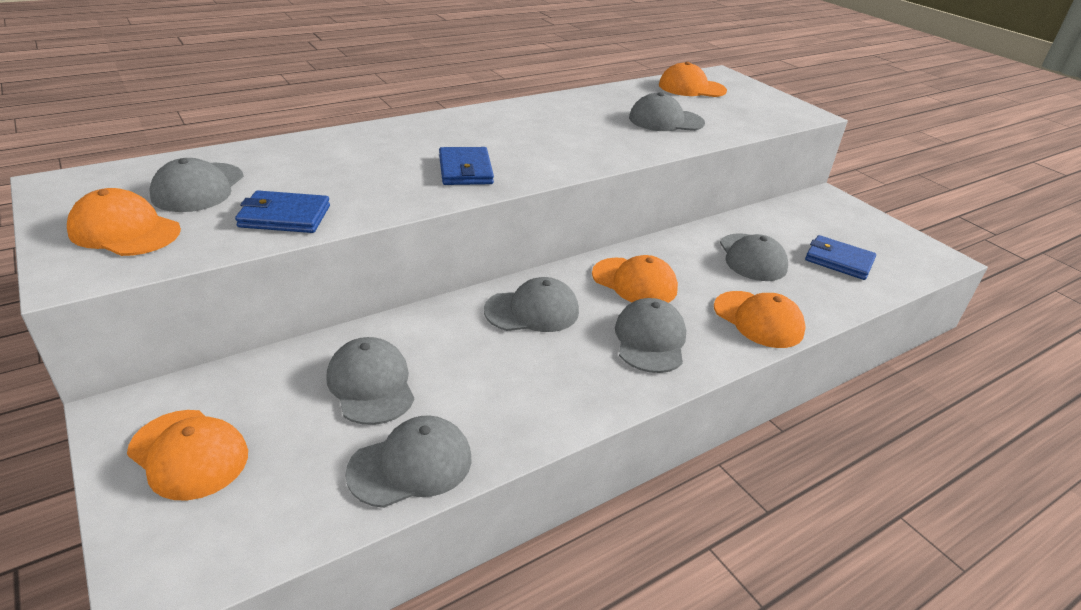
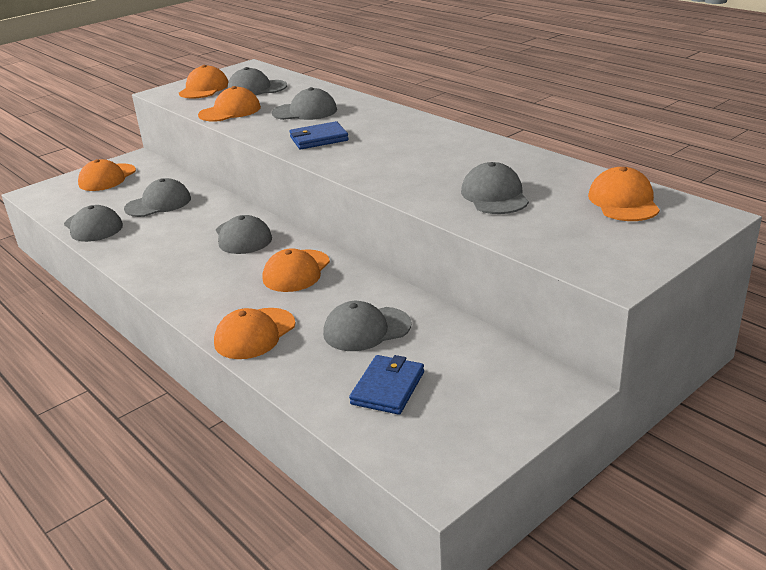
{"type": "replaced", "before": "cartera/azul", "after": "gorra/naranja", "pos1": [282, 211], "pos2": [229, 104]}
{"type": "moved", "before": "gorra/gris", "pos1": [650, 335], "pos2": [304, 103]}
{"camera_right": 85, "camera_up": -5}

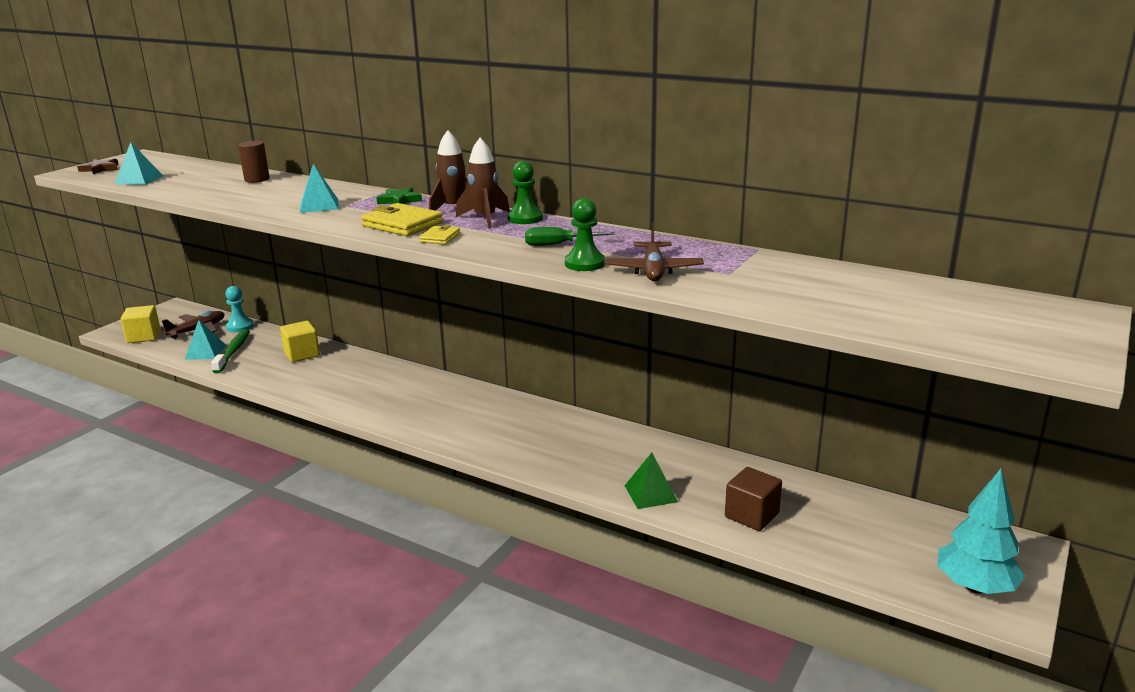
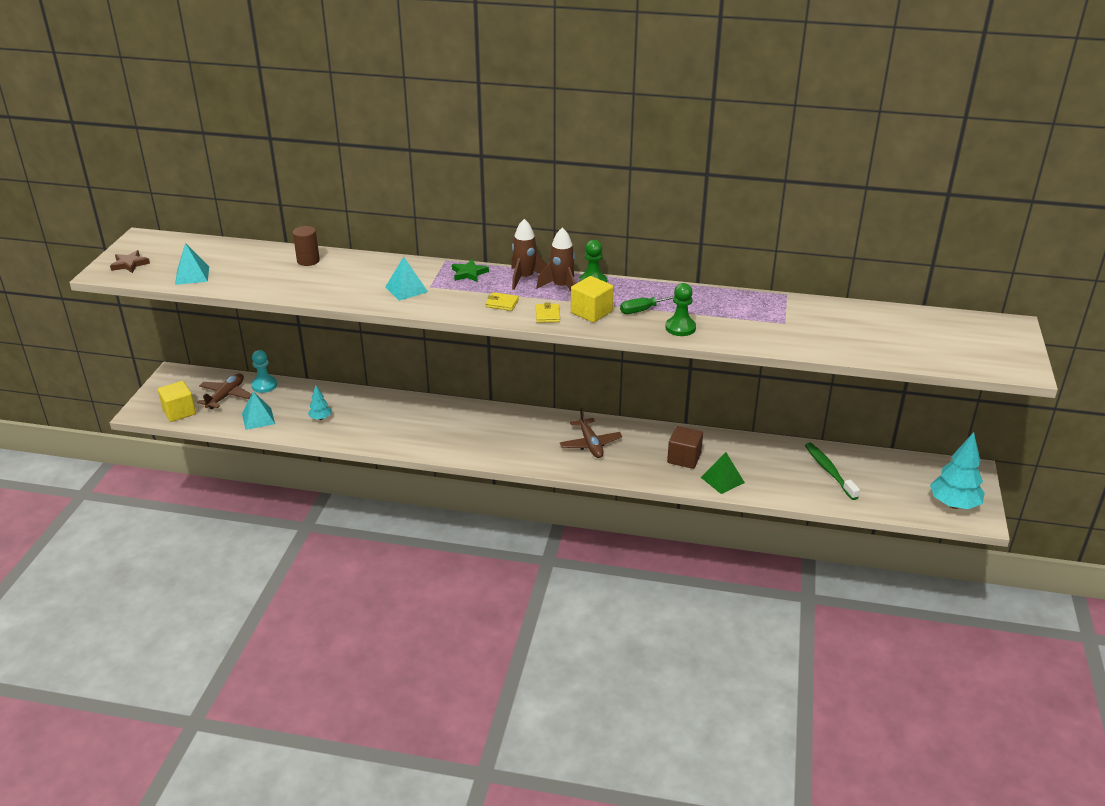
{"type": "moved", "before": "cepillo de dientes/verde", "pos1": [230, 351], "pos2": [832, 471]}
{"type": "moved", "before": "cubo/amarillo", "pos1": [300, 341], "pos2": [592, 299]}
{"type": "resized", "before": "cartera/amarillo", "pos1": [402, 219], "pos2": [502, 301], "scale": 0.54}
{"type": "moved", "before": "avión/marrón", "pos1": [654, 251], "pos2": [591, 433]}
{"type": "moved", "before": "cubo/marrón", "pos1": [753, 499], "pos2": [685, 447]}
{"type": "added", "after": "árbol/turquesa", "pos2": [319, 403]}
{"camera_right": -20, "camera_up": 10}

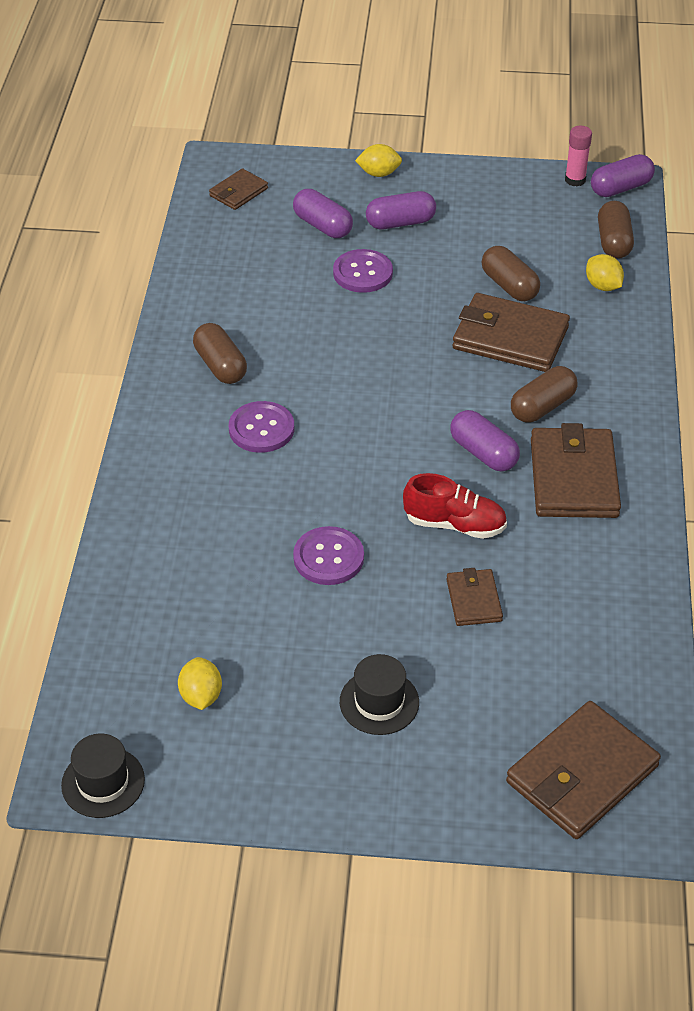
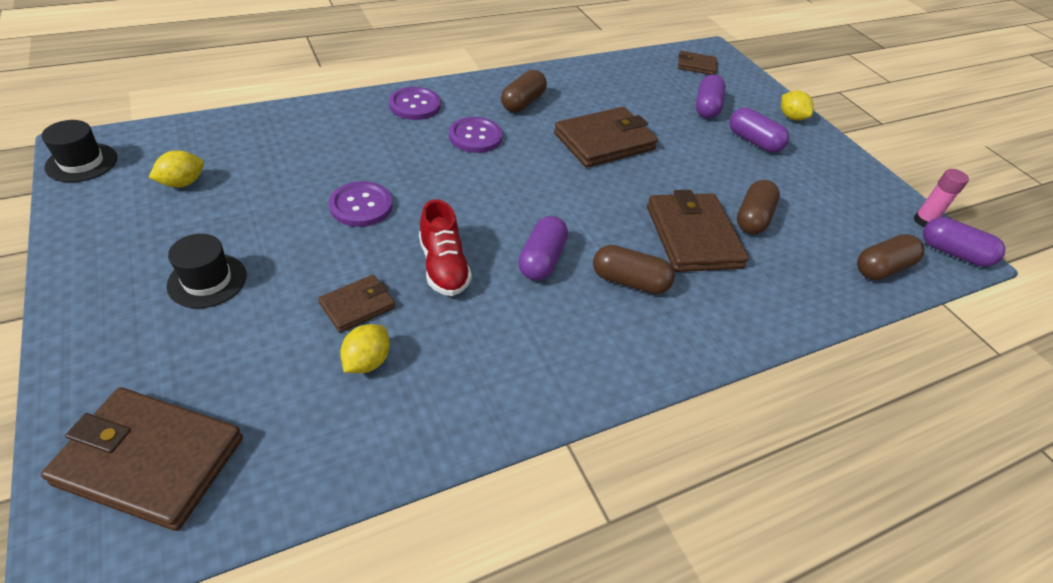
{"type": "moved", "before": "botón/morado", "pos1": [363, 271], "pos2": [415, 103]}
{"type": "moved", "before": "cartera/marrón", "pos1": [576, 470], "pos2": [606, 137]}
{"type": "moved", "before": "limón/amarillo", "pos1": [605, 272], "pos2": [365, 348]}
{"camera_right": 55, "camera_up": 0}

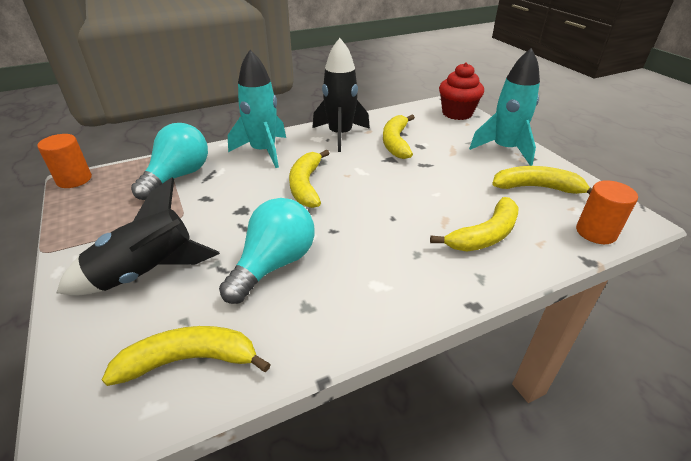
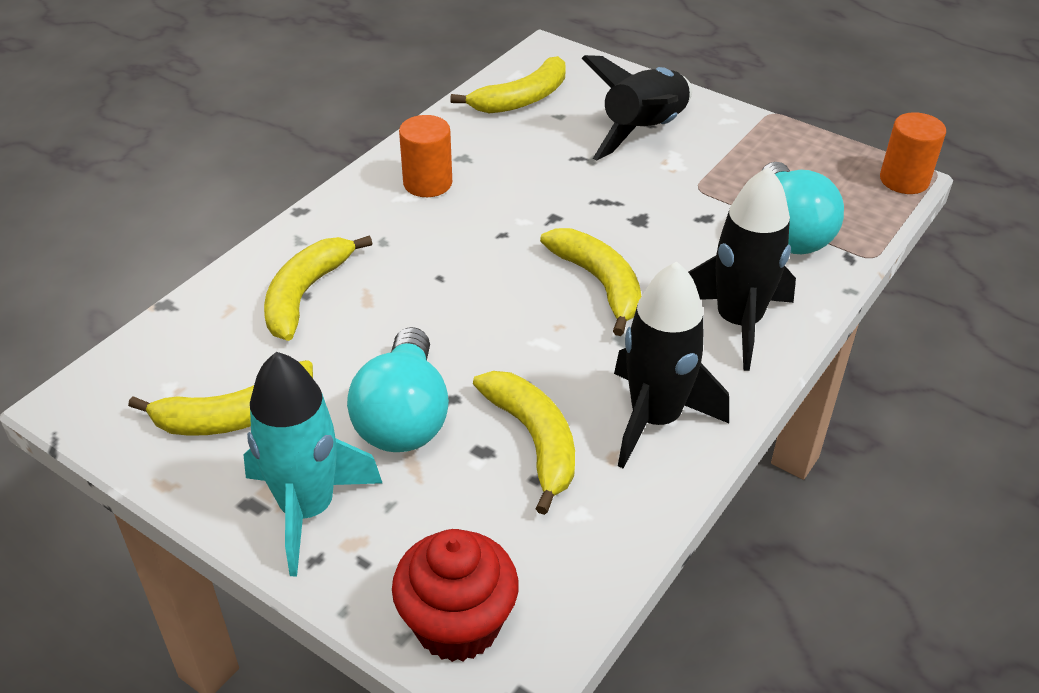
{"type": "moved", "before": "bombilla/turquesa", "pos1": [267, 251], "pos2": [398, 389]}
{"type": "recoloured", "before": "cohete/turquesa", "after": "cohete/negro", "pos1": [257, 109], "pos2": [742, 269]}
{"type": "moved", "before": "cilindro/naranja", "pos1": [607, 212], "pos2": [425, 156]}
{"camera_right": 150, "camera_up": 5}

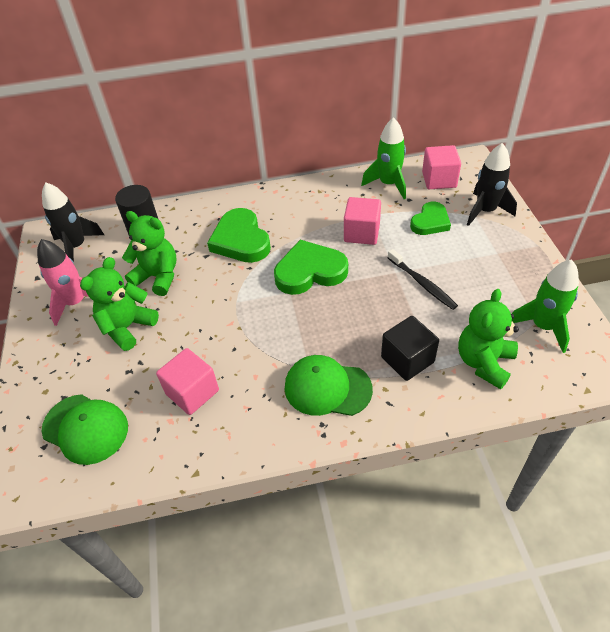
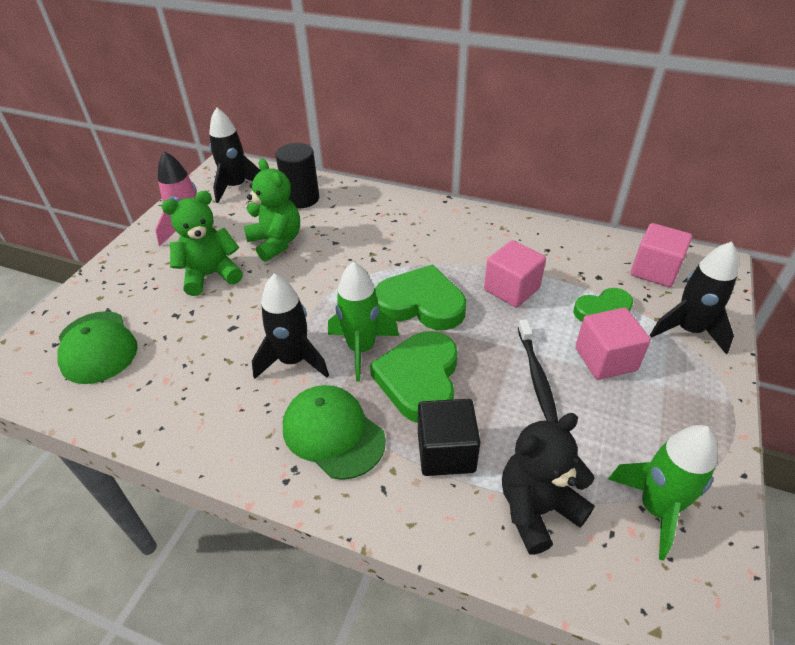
{"type": "moved", "before": "cubo/rosa", "pos1": [187, 381], "pos2": [613, 344]}
{"type": "moved", "before": "corazón/verde", "pos1": [239, 235], "pos2": [414, 377]}
{"type": "moved", "before": "cohete/verde", "pos1": [383, 158], "pos2": [363, 321]}
{"type": "recoloured", "before": "osito/verde", "after": "osito/negro", "pos1": [488, 339], "pos2": [548, 484]}
{"type": "added", "after": "cohete/negro", "pos2": [290, 326]}
{"camera_right": 30, "camera_up": -5}

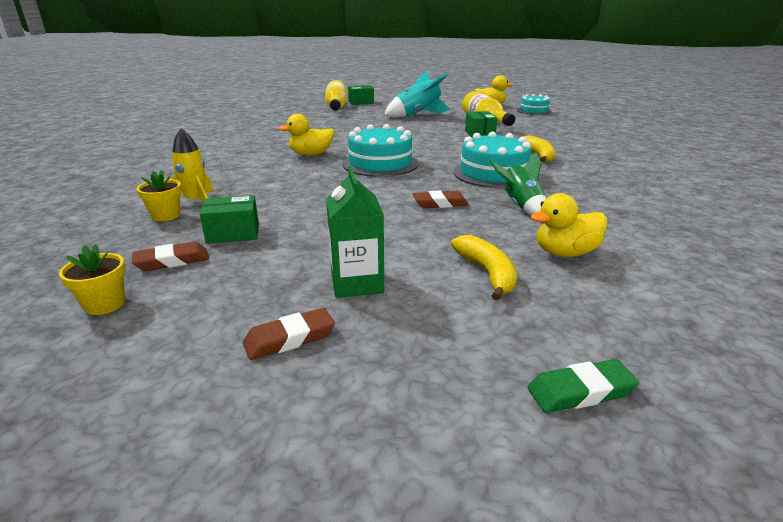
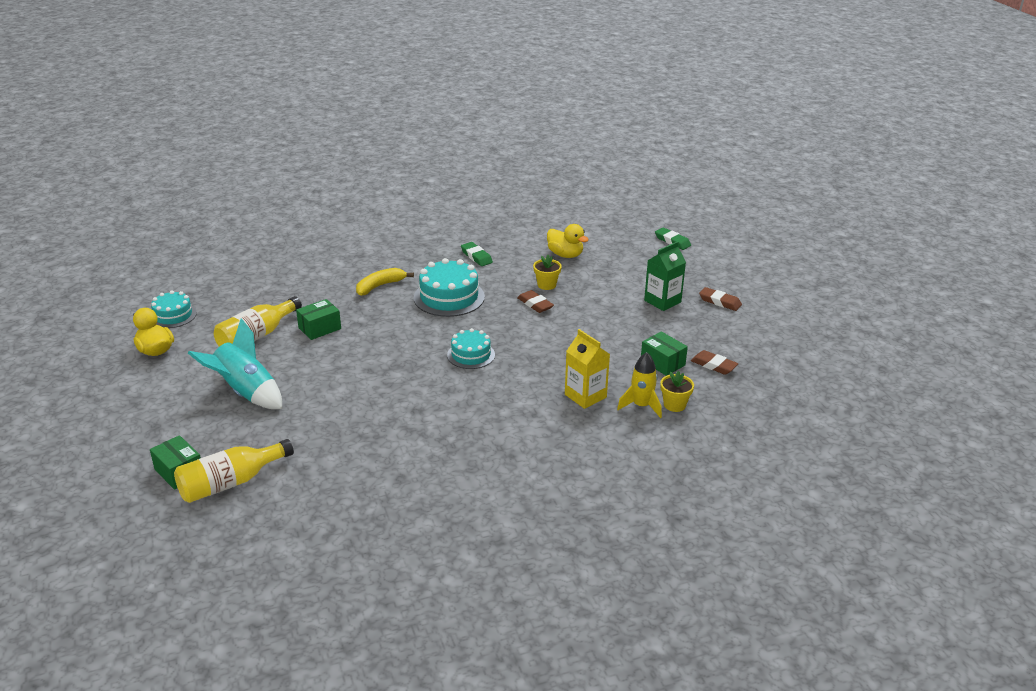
{"type": "moved", "before": "maceta/amarillo", "pos1": [92, 279], "pos2": [547, 272]}
{"type": "removed", "before": "pato/amarillo", "pos1": [306, 135]}
{"type": "resized", "before": "tarta/turquesa", "pos1": [380, 150], "pos2": [471, 348], "scale": 0.62}
{"type": "removed", "before": "plátano/amarillo", "pos1": [484, 268]}
{"type": "removed", "before": "cohete/verde", "pos1": [518, 184]}
{"type": "added", "after": "goma de borrar/verde", "pos2": [477, 254]}
{"type": "added", "after": "cartón de leche/amarillo", "pos2": [587, 369]}
{"camera_right": -120, "camera_up": 5}

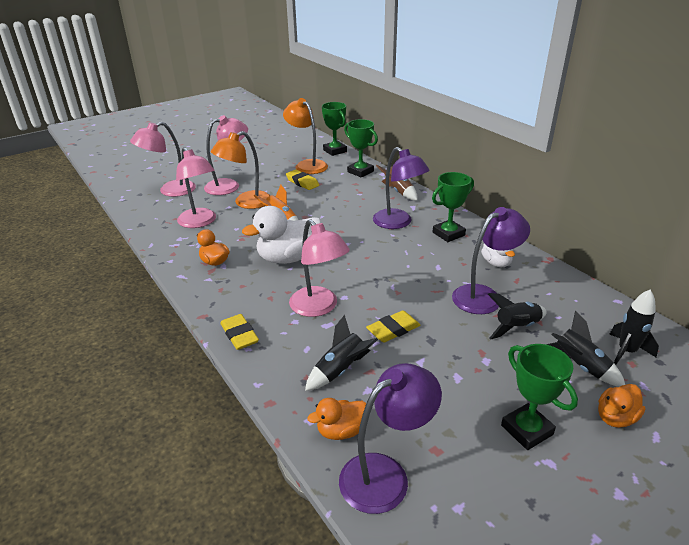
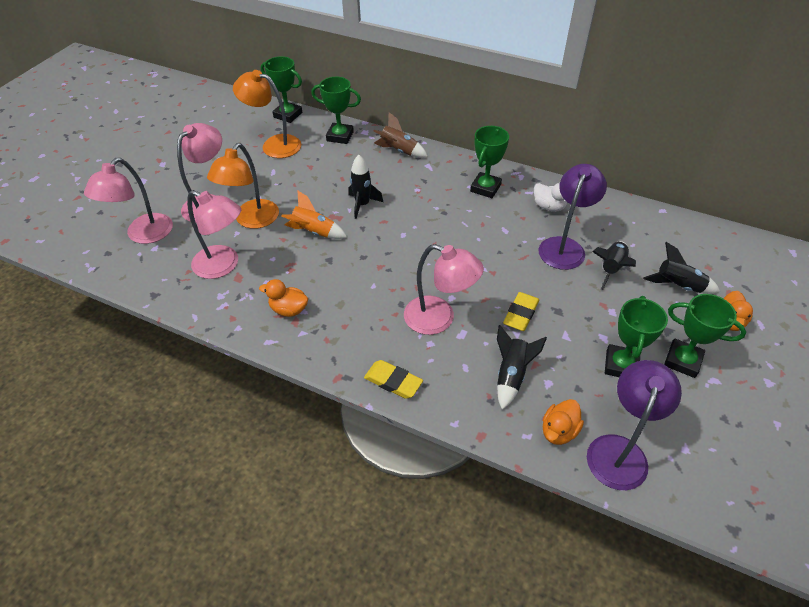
{"type": "removed", "before": "pato/blanco", "pos1": [281, 235]}
{"type": "removed", "before": "goma de borrar/amarillo", "pos1": [302, 180]}
{"type": "removed", "before": "lámpara/morado", "pos1": [401, 188]}
{"type": "moved", "before": "cohete/negro", "pos1": [634, 327], "pos2": [365, 187]}
{"type": "added", "after": "trofeo/verde", "pos2": [636, 336]}
{"camera_right": -30, "camera_up": 15}

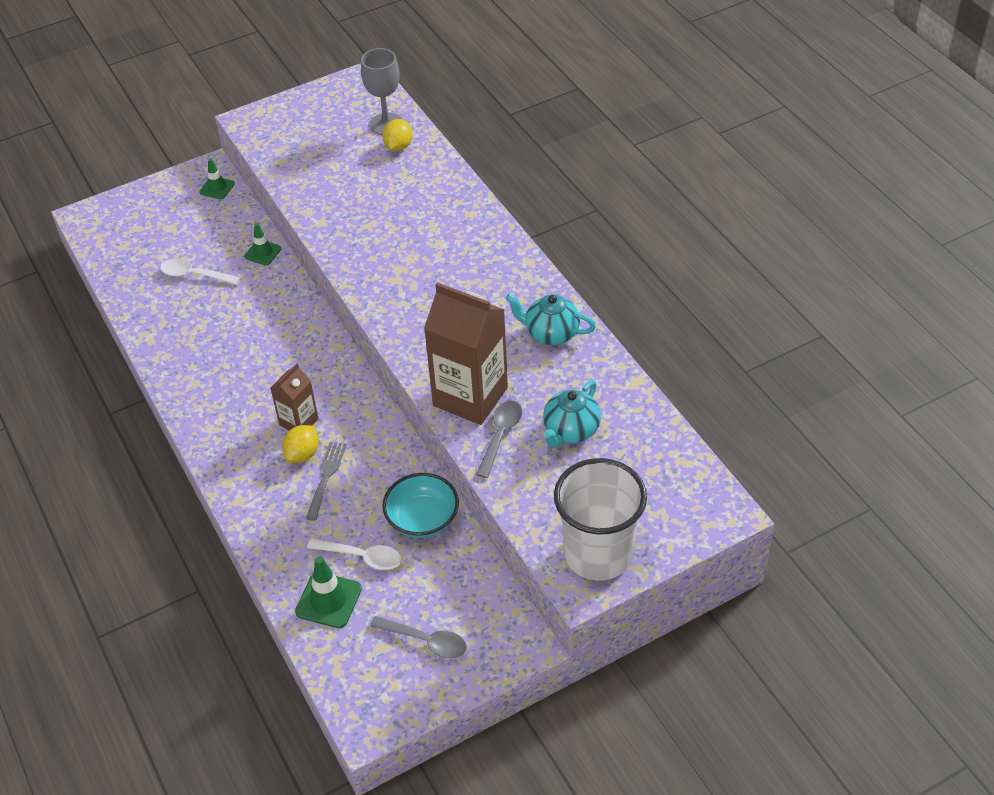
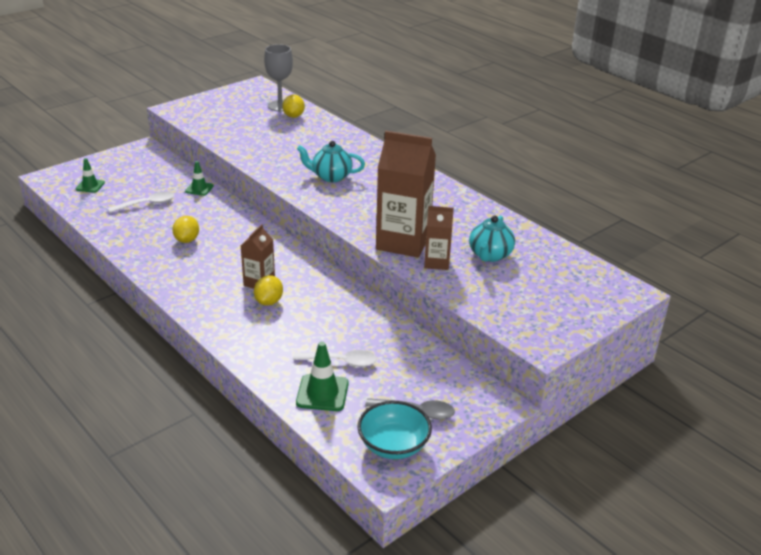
{"type": "turned", "before": "cuchara/blanco", "pos1": [200, 272], "pos2": [141, 202], "turn": 150}
{"type": "moved", "before": "cono de tráfico/verde", "pos1": [217, 179], "pos2": [90, 175]}
{"type": "removed", "before": "tenedor/gris", "pos1": [326, 481]}
{"type": "moved", "before": "cuenco/turquesa", "pos1": [420, 505], "pos2": [394, 430]}
{"type": "replaced", "before": "cuchara/gris", "after": "cartón de leche/marrón", "pos1": [499, 439], "pos2": [439, 238]}
{"type": "moved", "before": "tetera/turquesa", "pos1": [551, 319], "pos2": [331, 161]}
{"type": "removed", "before": "vaso/blanco", "pos1": [600, 519]}
{"type": "added", "after": "limón/amarillo", "pos2": [185, 229]}
{"camera_right": -15, "camera_up": -15}

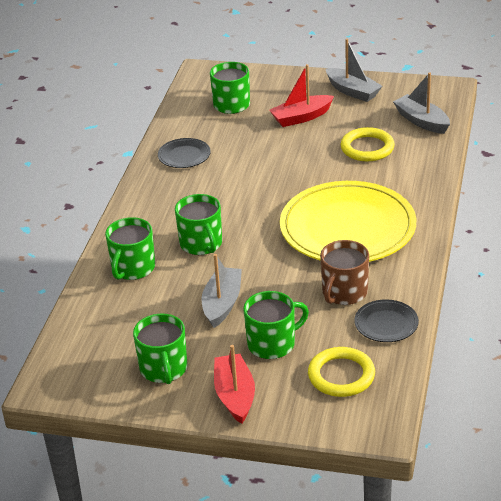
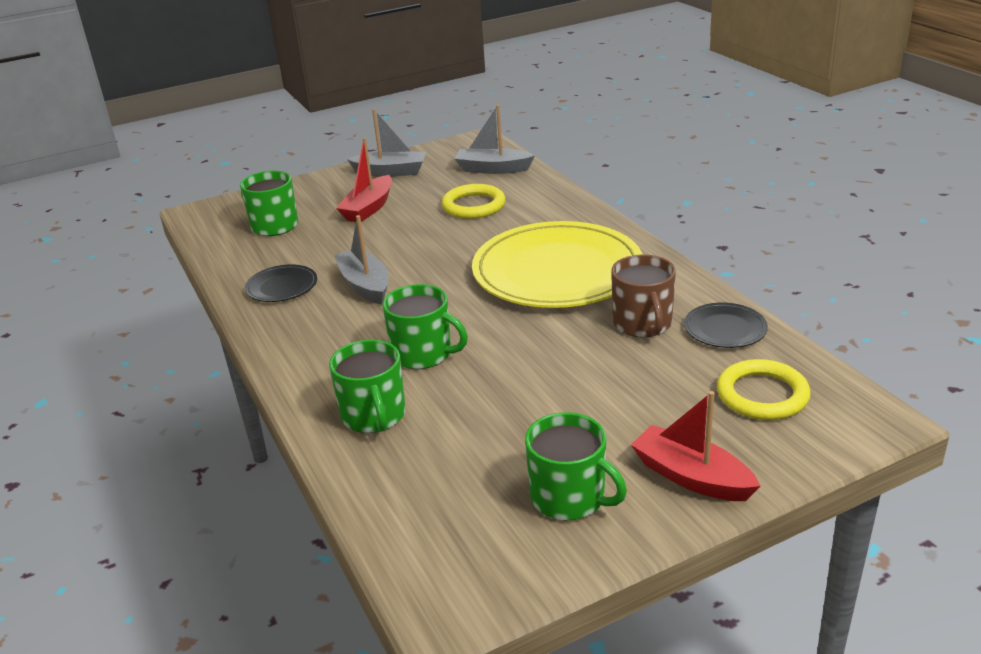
{"type": "moved", "before": "barco/gris", "pos1": [222, 291], "pos2": [361, 260]}
{"type": "removed", "before": "taza/verde", "pos1": [276, 325]}
{"camera_right": -40, "camera_up": -5}

